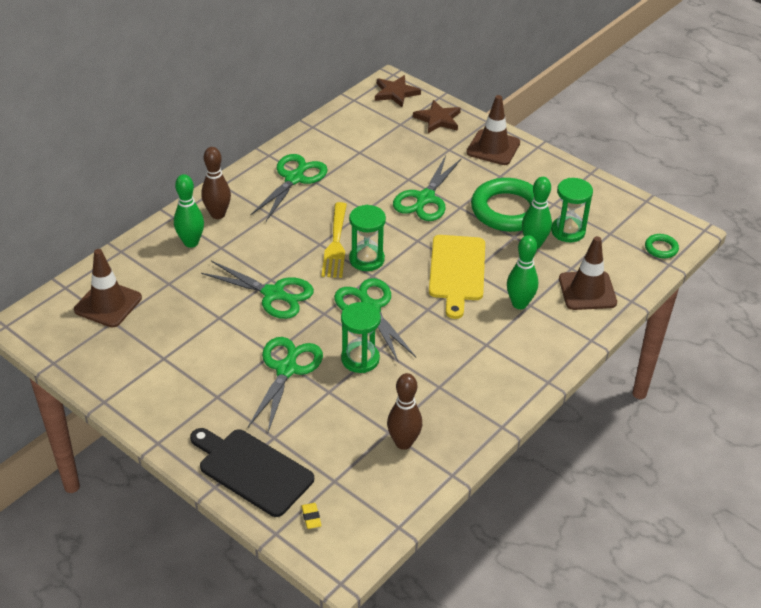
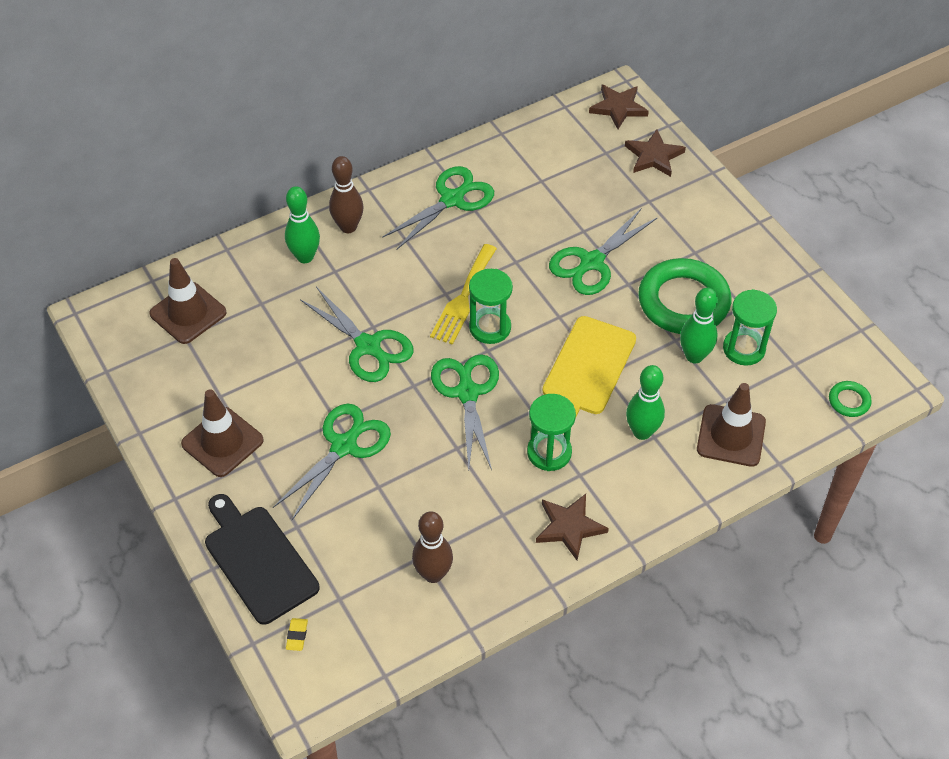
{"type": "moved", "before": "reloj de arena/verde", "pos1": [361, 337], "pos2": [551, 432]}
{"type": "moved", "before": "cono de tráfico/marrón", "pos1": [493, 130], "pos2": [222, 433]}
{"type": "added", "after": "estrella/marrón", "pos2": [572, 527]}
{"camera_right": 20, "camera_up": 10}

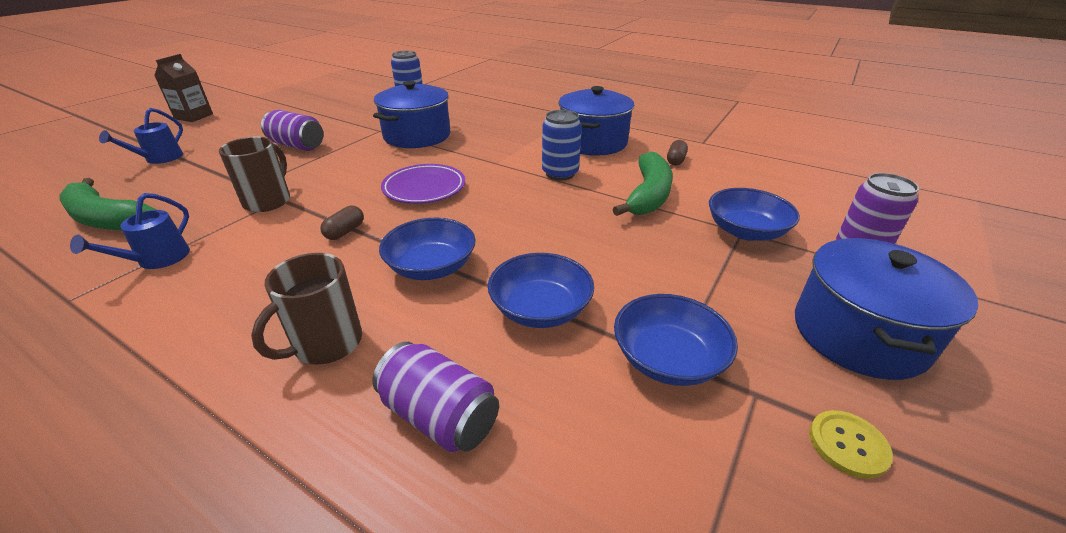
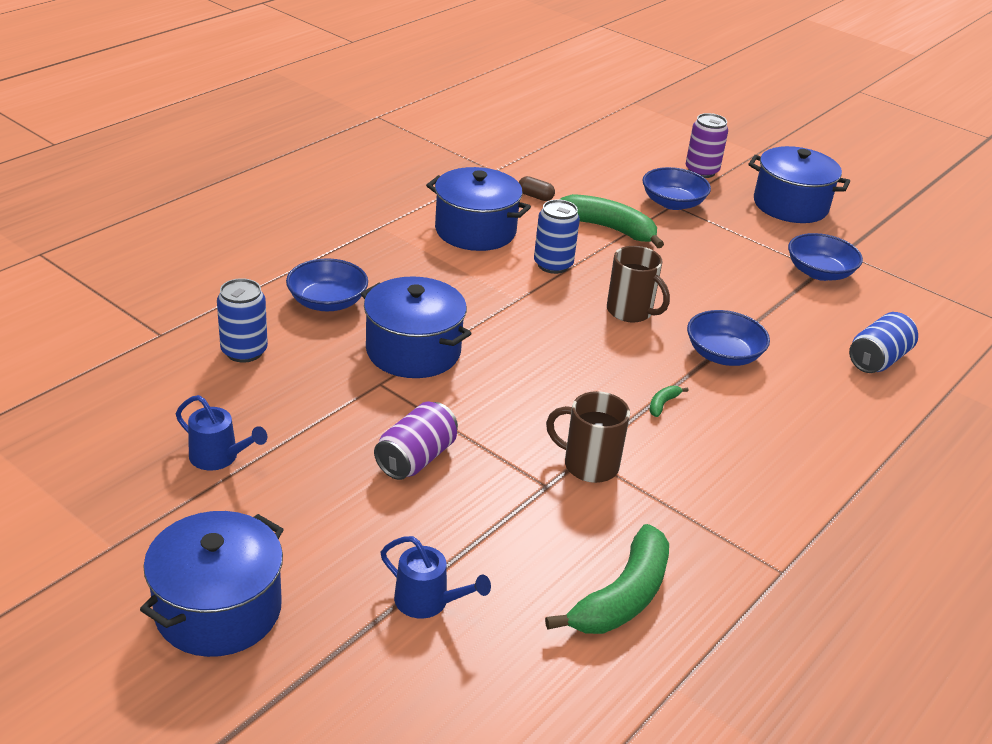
{"type": "moved", "before": "regadera/azul", "pos1": [130, 231], "pos2": [221, 433]}
{"type": "replaced", "before": "cartón de leche/marrón", "after": "olla/azul", "pos1": [183, 88], "pos2": [212, 584]}
{"type": "moved", "before": "taza/marrón", "pos1": [306, 309], "pos2": [638, 284]}
{"type": "replaced", "before": "cápsula/marrón", "after": "plátano/verde", "pos1": [342, 223], "pos2": [669, 401]}
{"type": "recoloured", "before": "lata/morado", "after": "lata/azul", "pos1": [436, 397], "pos2": [883, 342]}
{"type": "removed", "before": "plato/morado", "pos1": [423, 184]}
{"type": "moved", "before": "cuenco/azul", "pos1": [541, 290], "pos2": [327, 284]}
{"type": "removed", "before": "botón/amarillo", "pos1": [851, 444]}
{"camera_right": -85, "camera_up": 0}

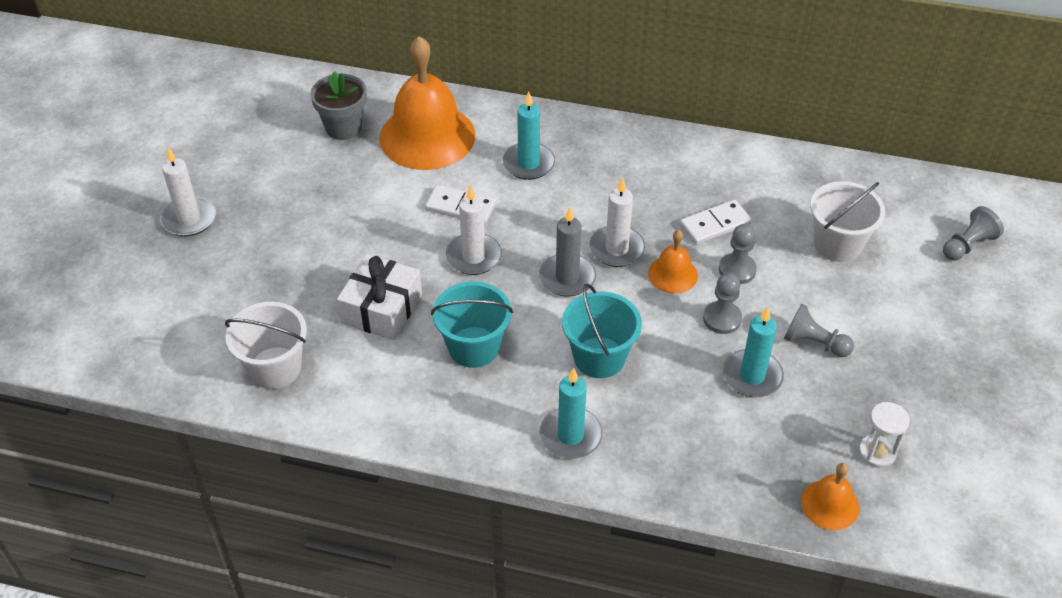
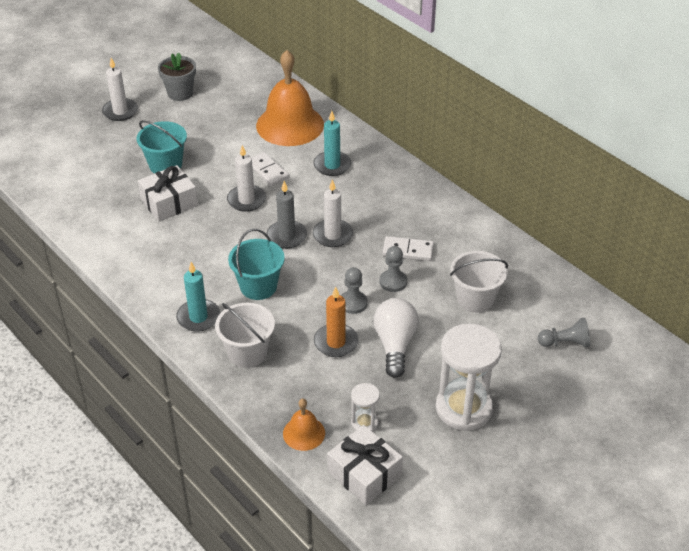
{"type": "moved", "before": "balde/blanco", "pos1": [266, 345], "pos2": [245, 335]}
{"type": "moved", "before": "maceta/gris", "pos1": [338, 105], "pos2": [177, 76]}
{"type": "moved", "before": "balde/turquesa", "pos1": [472, 324], "pos2": [162, 146]}
{"type": "removed", "before": "campana/naranja", "pos1": [673, 262]}
{"type": "recoloured", "before": "vela/turquesa", "after": "vela/naranja", "pos1": [753, 352], "pos2": [336, 322]}
{"type": "replaced", "before": "peón/gris", "after": "bombilla/blanco", "pos1": [819, 330], "pos2": [396, 338]}
{"type": "added", "after": "regalo/blanco", "pos2": [365, 465]}
{"type": "added", "after": "reloj de arena/blanco", "pos2": [469, 377]}
{"camera_right": 35, "camera_up": -5}

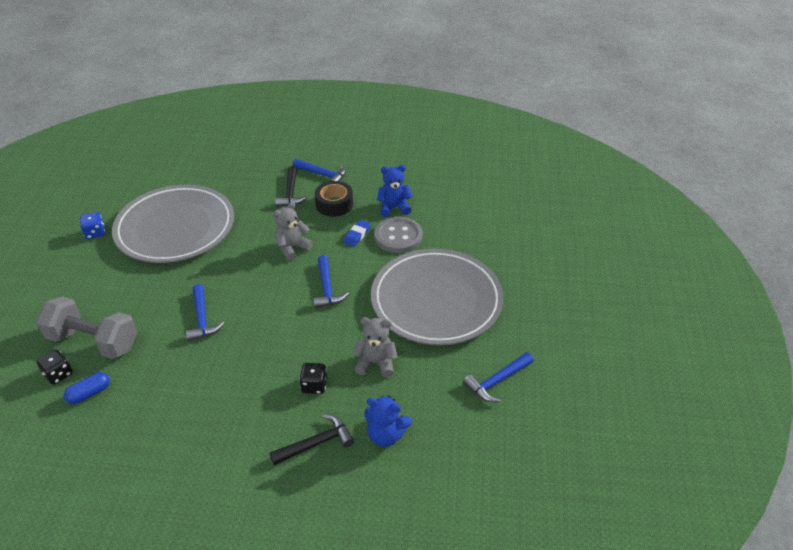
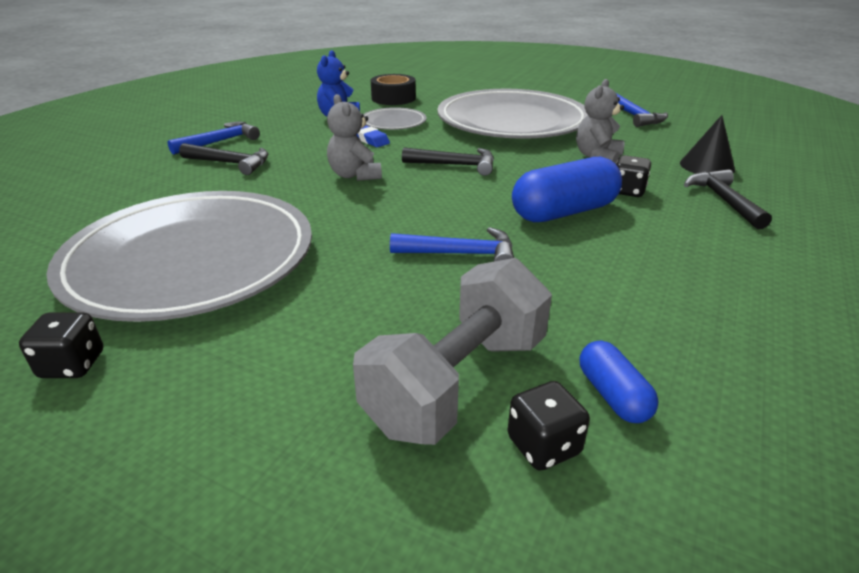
{"type": "recoloured", "before": "dado/azul", "after": "dado/negro", "pos1": [92, 225], "pos2": [61, 345]}
{"type": "recoloured", "before": "martillo/azul", "after": "martillo/negro", "pos1": [331, 281], "pos2": [448, 161]}
{"type": "moved", "before": "cinta adhesiva/negro", "pos1": [334, 199], "pos2": [393, 89]}
{"type": "replaced", "before": "osito/azul", "after": "cono/negro", "pos1": [388, 421], "pos2": [707, 144]}
{"type": "replaced", "before": "botón/gris", "after": "plato/gris", "pos1": [398, 235], "pos2": [394, 118]}
{"type": "added", "after": "cápsula/azul", "pos2": [567, 189]}
{"camera_right": -70, "camera_up": -10}

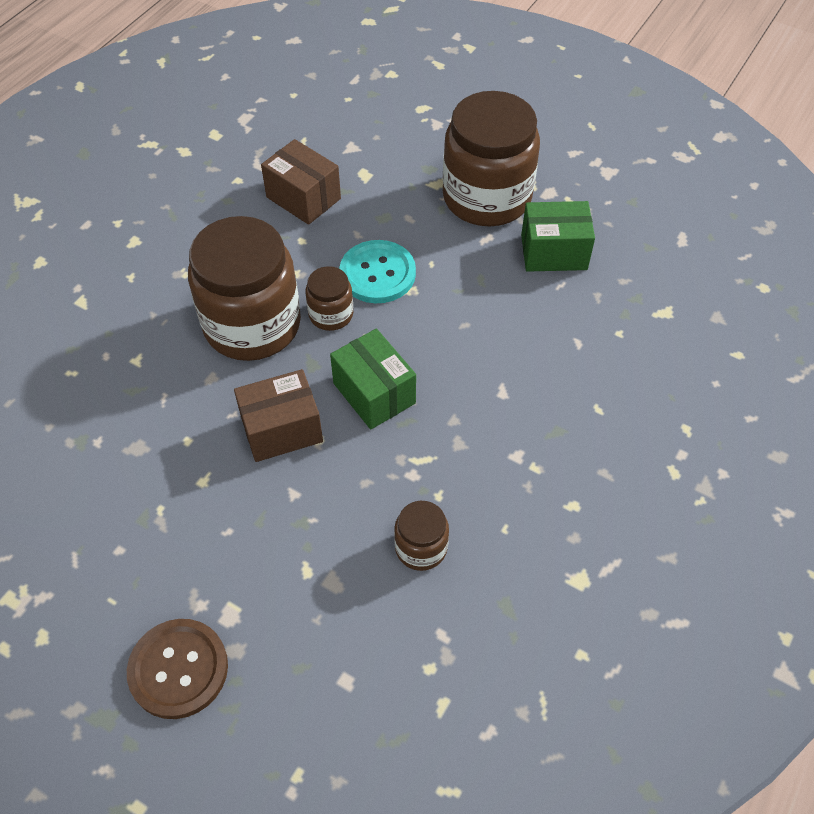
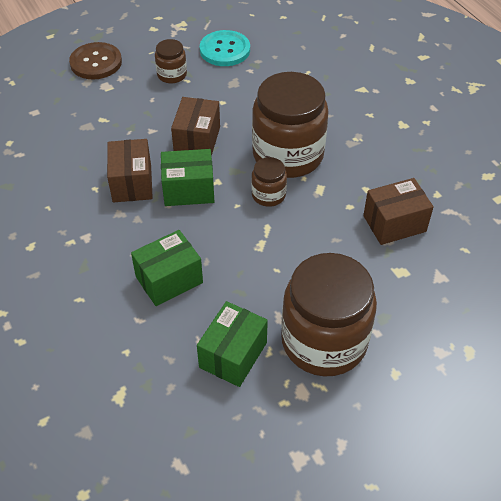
{"type": "moved", "before": "botón/turquesa", "pos1": [378, 271], "pos2": [225, 48]}
{"type": "moved", "before": "tarro/marrón", "pos1": [421, 536], "pos2": [171, 61]}
{"type": "added", "after": "caja/marrón", "pos2": [130, 171]}
{"type": "added", "after": "caja/verde", "pos2": [167, 268]}
{"camera_right": 120, "camera_up": -5}

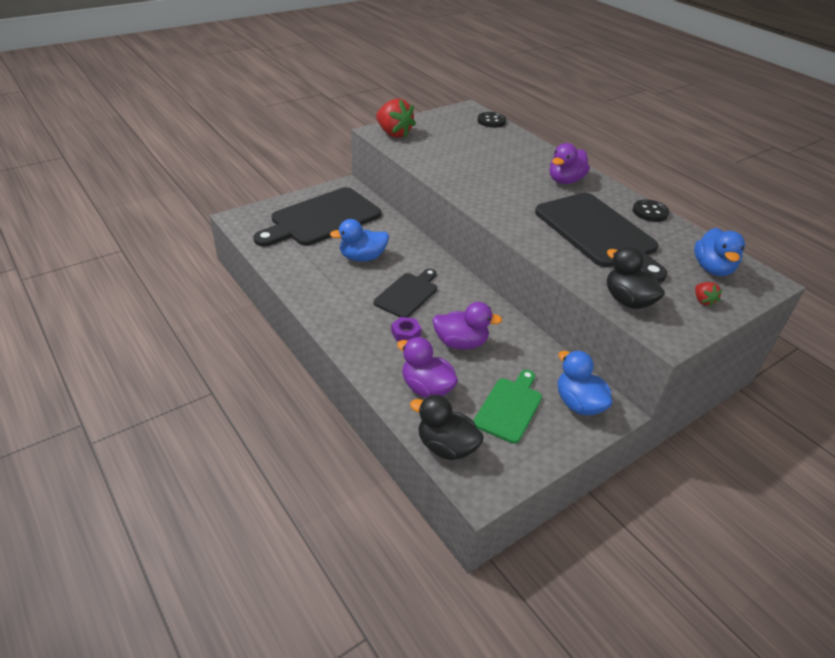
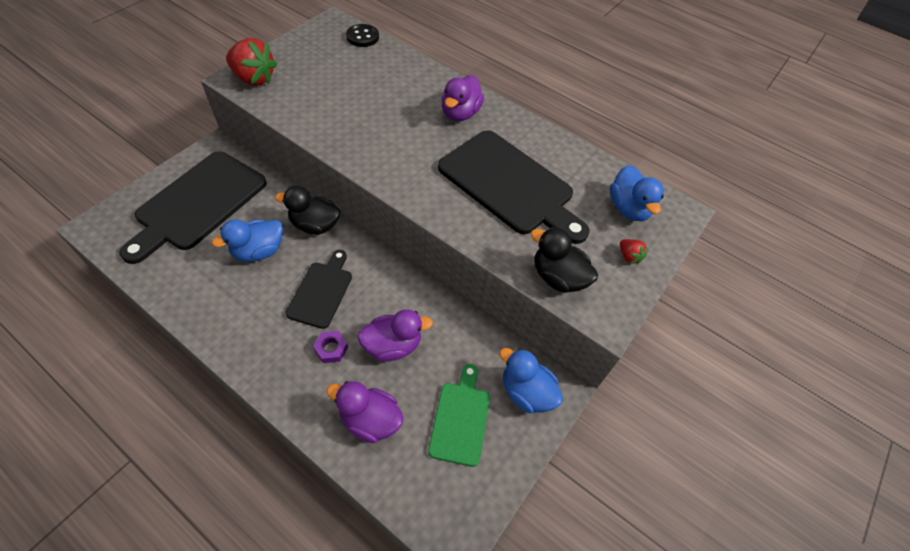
{"type": "moved", "before": "pato/negro", "pos1": [447, 427], "pos2": [308, 210]}
{"type": "removed", "before": "botón/negro", "pos1": [650, 210]}
{"camera_right": -20, "camera_up": 15}

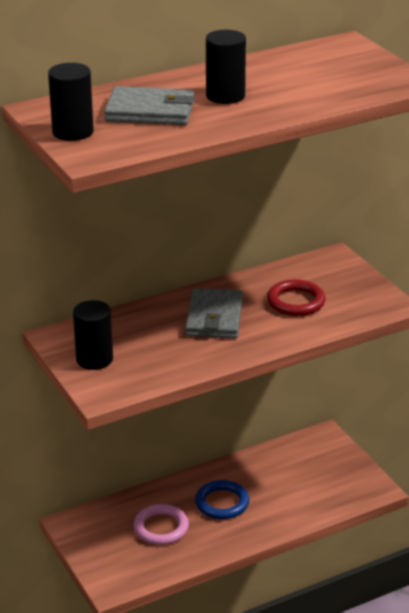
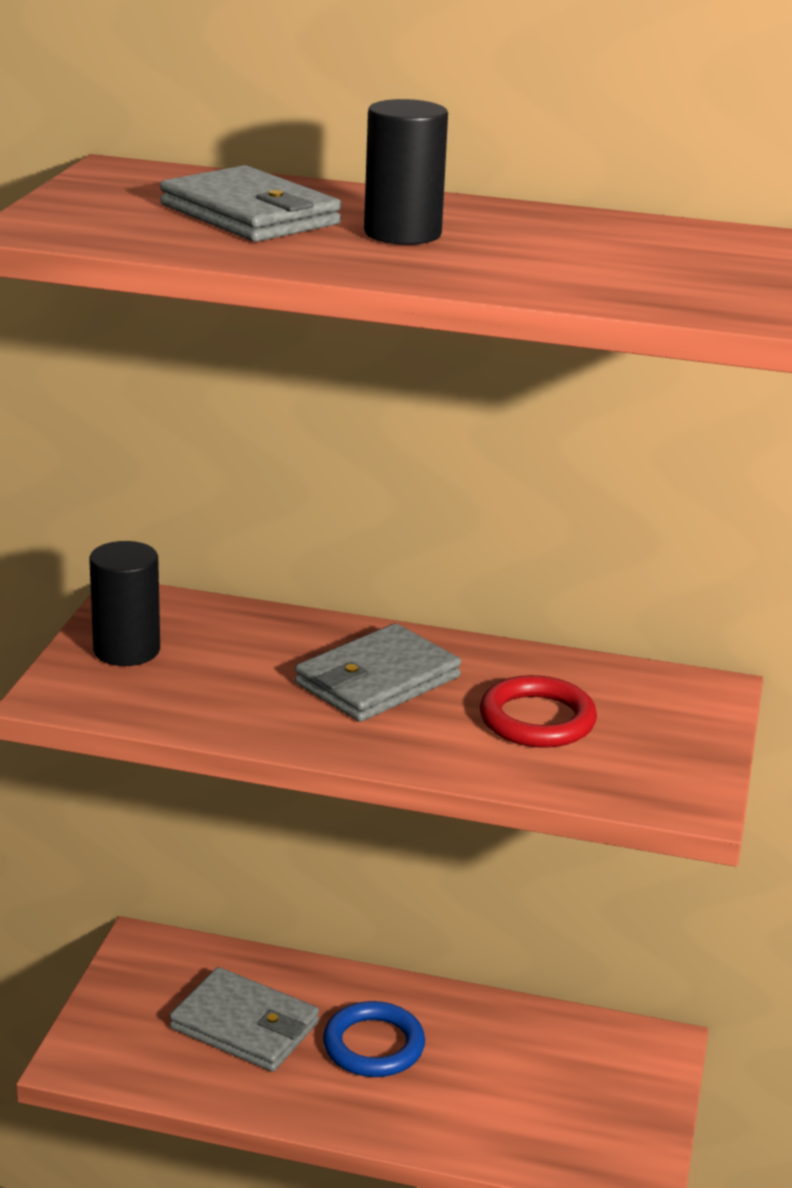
{"type": "removed", "before": "cilindro/negro", "pos1": [71, 102]}
{"type": "replaced", "before": "anillo/rosa", "after": "cartera/gris", "pos1": [161, 524], "pos2": [244, 1019]}
{"camera_right": 40, "camera_up": -5}

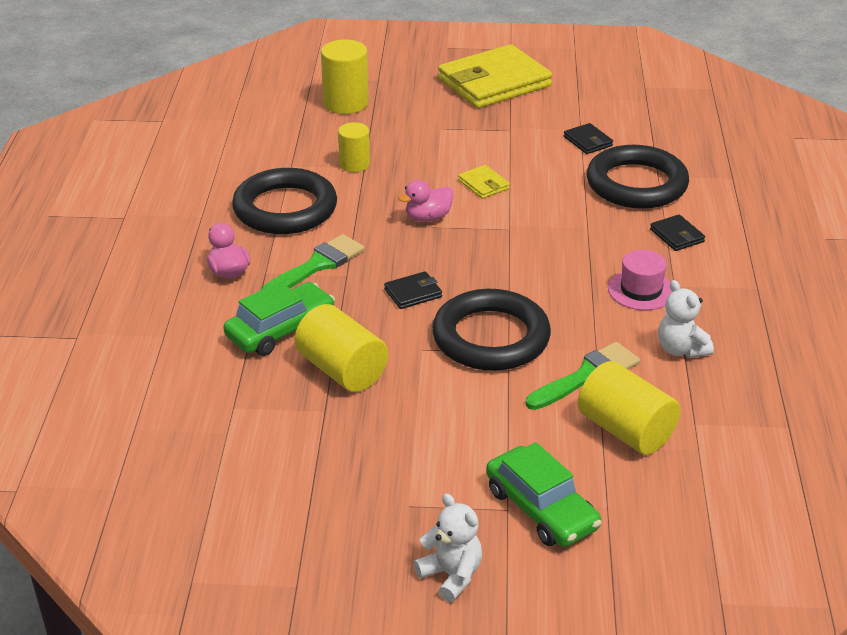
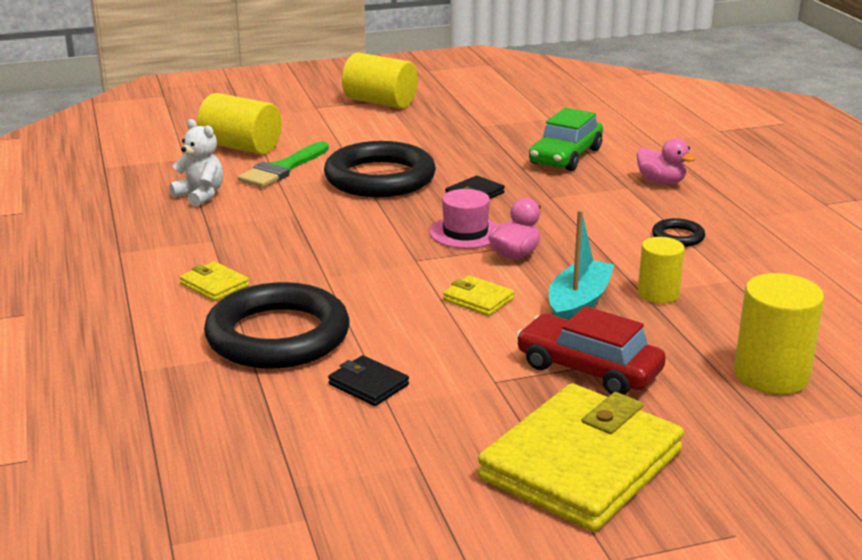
{"type": "resized", "before": "anillo/negro", "pos1": [284, 201], "pos2": [678, 232], "scale": 0.42}
{"type": "removed", "before": "pincel/verde", "pos1": [313, 261]}
{"type": "moved", "before": "cilindro/amarillo", "pos1": [341, 348], "pos2": [380, 81]}
{"type": "removed", "before": "osito/blanco", "pos1": [448, 547]}
{"type": "removed", "before": "coche/verde", "pos1": [544, 494]}
{"type": "moved", "before": "sombrero/rosa", "pos1": [640, 280], "pos2": [463, 219]}
{"type": "recoloured", "before": "cartera/negro", "after": "cartera/amarillo", "pos1": [677, 233], "pos2": [214, 281]}
{"type": "added", "after": "coche/rojo", "pos2": [591, 350]}
{"type": "added", "after": "barco/turquesa", "pos2": [581, 265]}
{"camera_right": 160, "camera_up": -10}

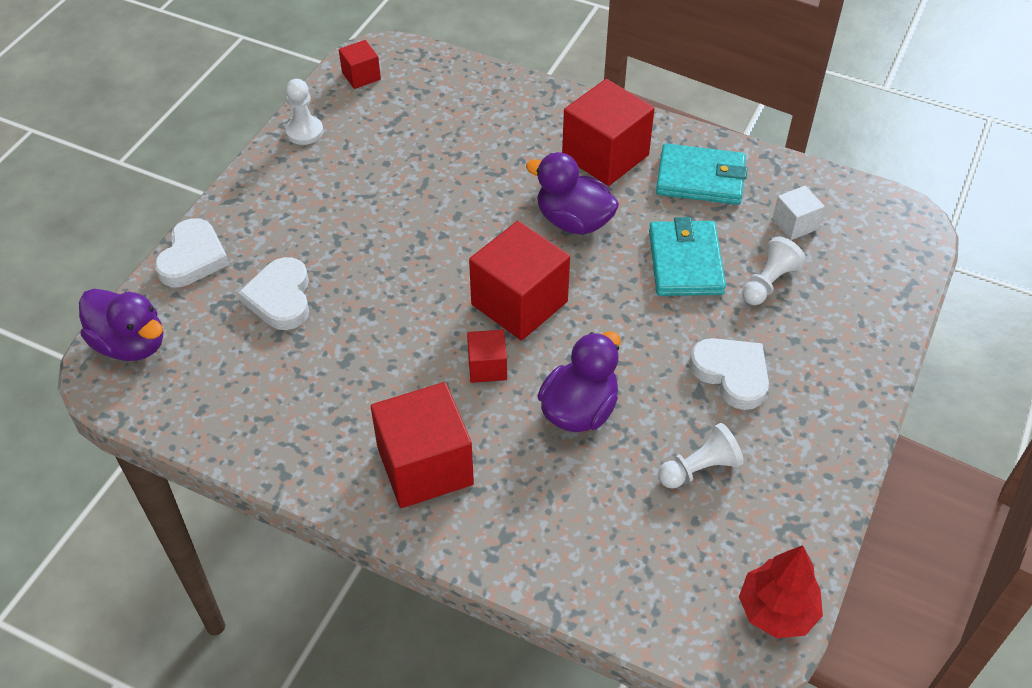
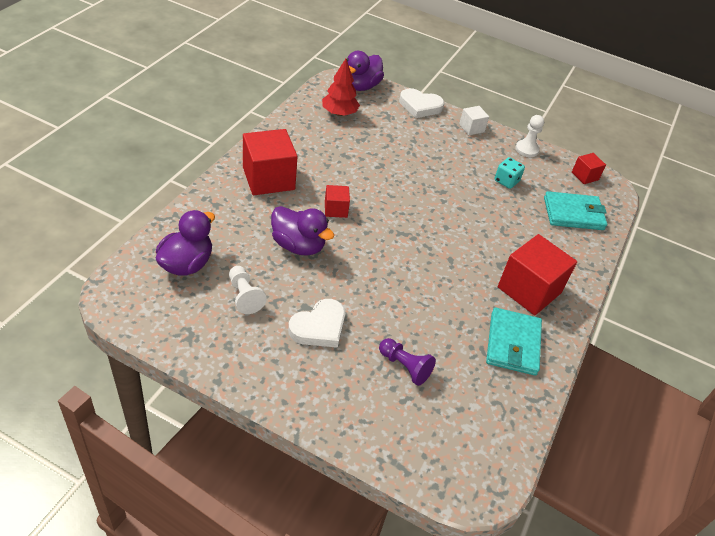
{"type": "removed", "before": "corazón/blanco", "pos1": [273, 293]}
{"type": "removed", "before": "cubo/rojo", "pos1": [519, 280]}
{"type": "moved", "before": "pato/morado", "pos1": [572, 193], "pos2": [185, 243]}
{"type": "moved", "before": "cartera/turquesa", "pos1": [687, 256], "pos2": [575, 210]}
{"type": "moved", "before": "árbol/rojo", "pos1": [781, 591], "pos2": [341, 87]}
{"type": "recoloured", "before": "peón/blanco", "after": "peón/morado", "pos1": [774, 271], "pos2": [407, 362]}
{"type": "moved", "before": "cubo/blanco", "pos1": [798, 213], "pos2": [474, 120]}
{"type": "added", "after": "dado/turquesa", "pos2": [509, 173]}
{"camera_right": 85, "camera_up": -5}

